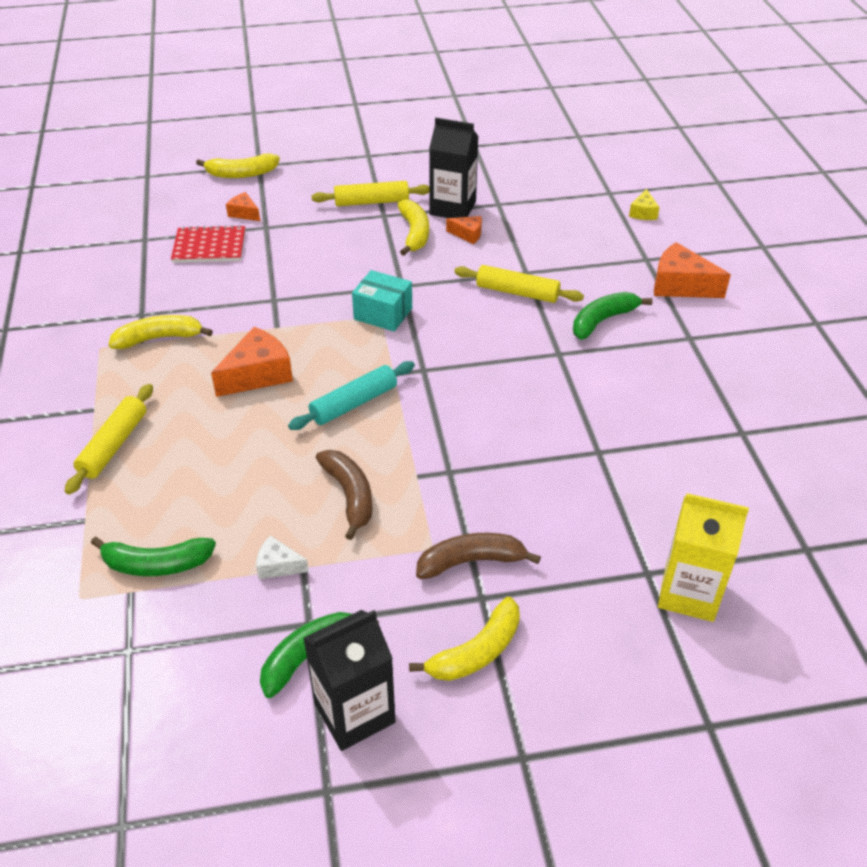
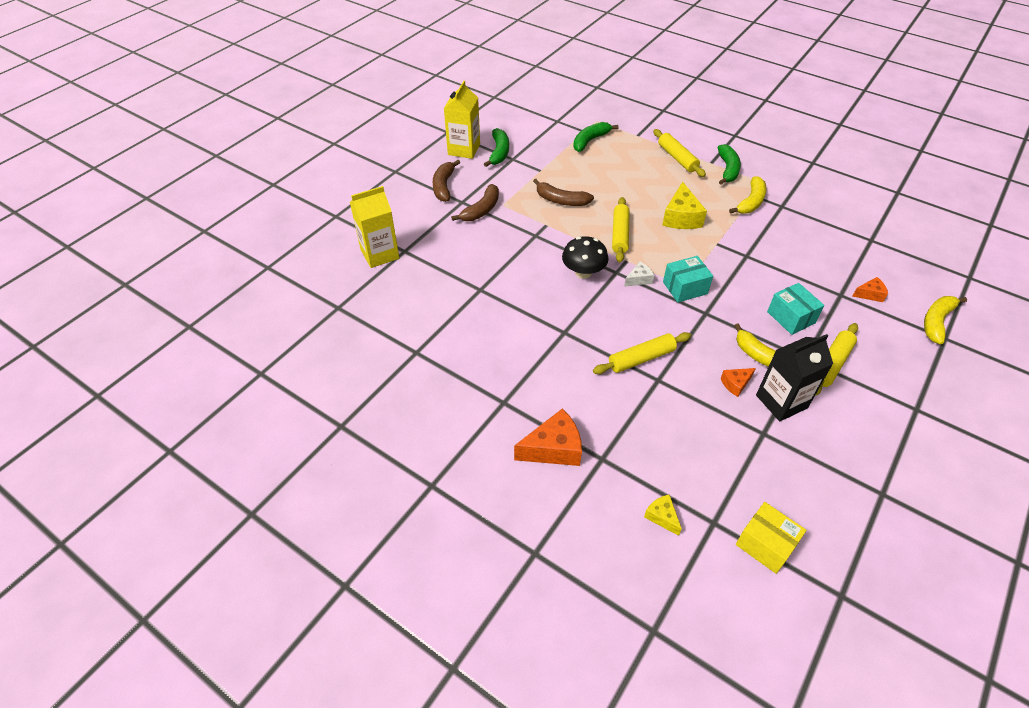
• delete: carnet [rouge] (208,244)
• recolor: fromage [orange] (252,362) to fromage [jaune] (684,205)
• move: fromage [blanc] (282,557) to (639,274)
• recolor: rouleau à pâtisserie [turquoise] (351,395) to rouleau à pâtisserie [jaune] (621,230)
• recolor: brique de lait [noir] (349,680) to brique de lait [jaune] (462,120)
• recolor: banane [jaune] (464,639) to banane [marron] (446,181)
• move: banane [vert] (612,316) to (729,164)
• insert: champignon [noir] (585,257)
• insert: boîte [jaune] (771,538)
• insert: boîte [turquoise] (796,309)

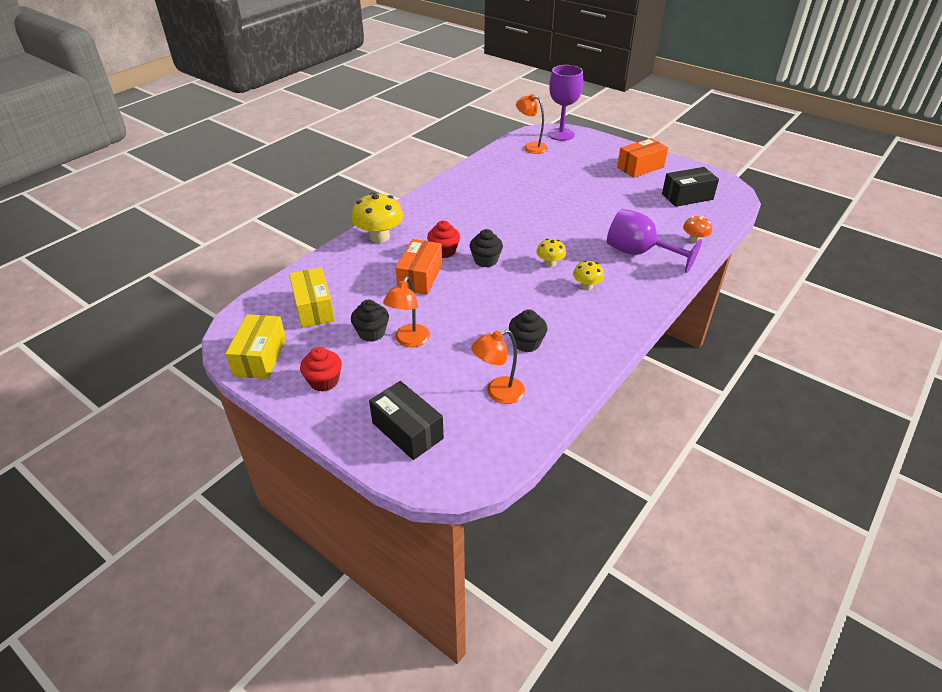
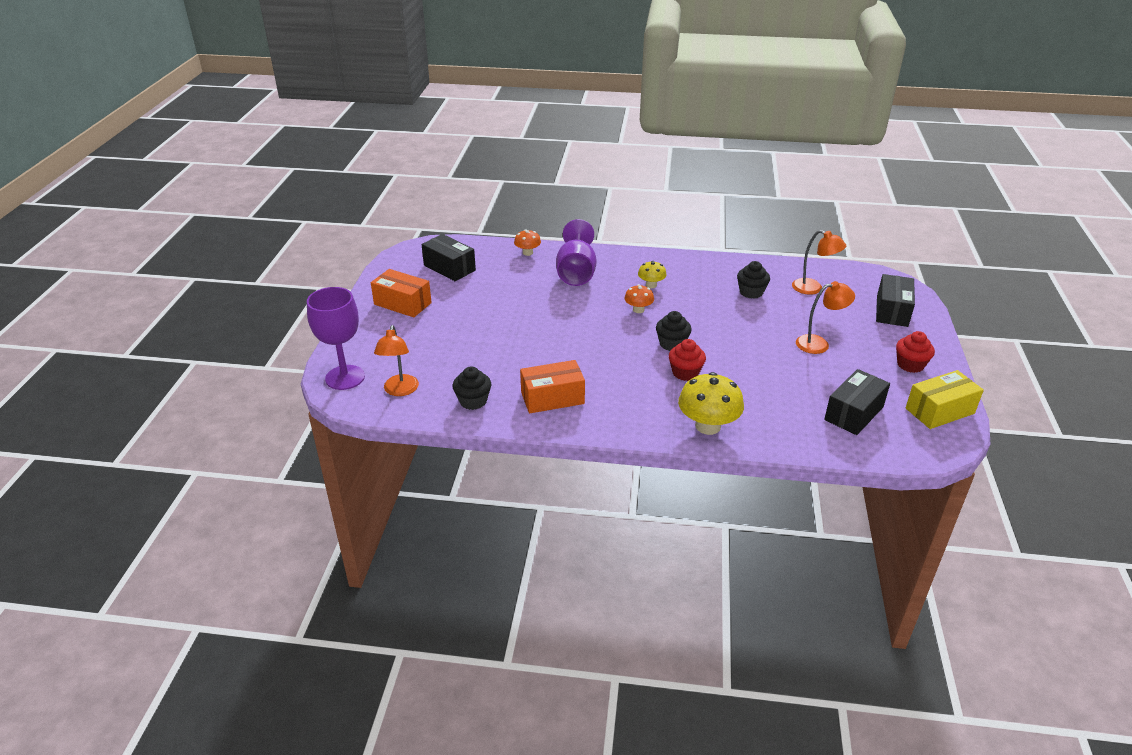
• recolor: boîte [jaune] (312,297) to boîte [noir] (857,402)
• move: muffin [noir] (370,321) to (472,388)
• move: boîte [orange] (419,267) to (552,386)
• recolor: champignon [jaune] (551,253) to champignon [orange] (639,298)

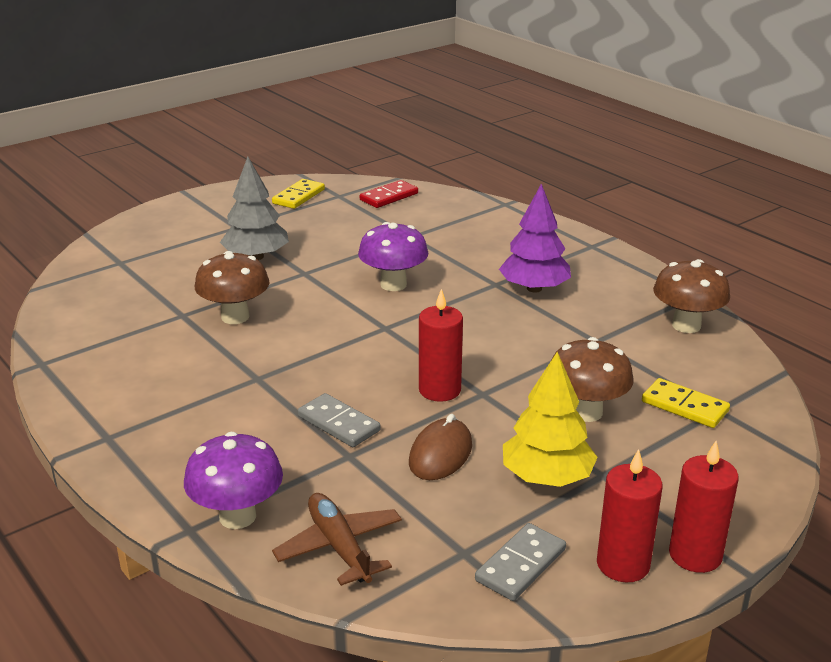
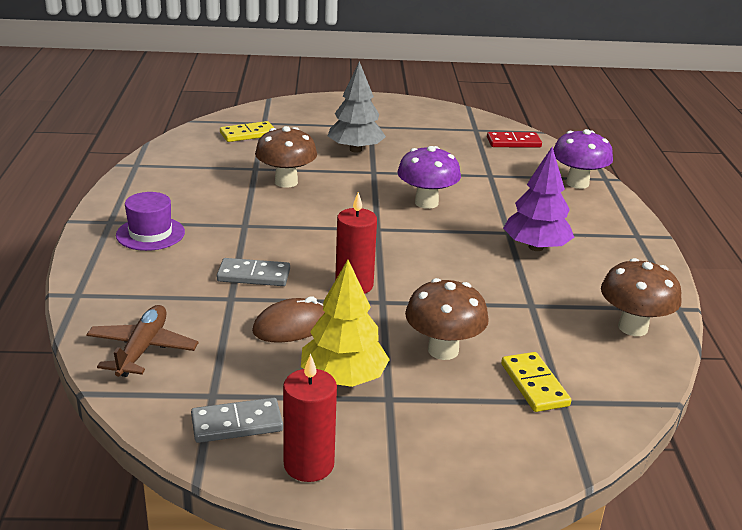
• move: champignon [violet] (233,480) to (583,159)
• move: domino [jaune] (298,194) to (247,131)
• rotate: domino [gris] (339,420) = (253,272) 75 degrees counterclockwise
• delete: bougie [rouge] (704,507)
• insert: chapeau [violet] (150,221)

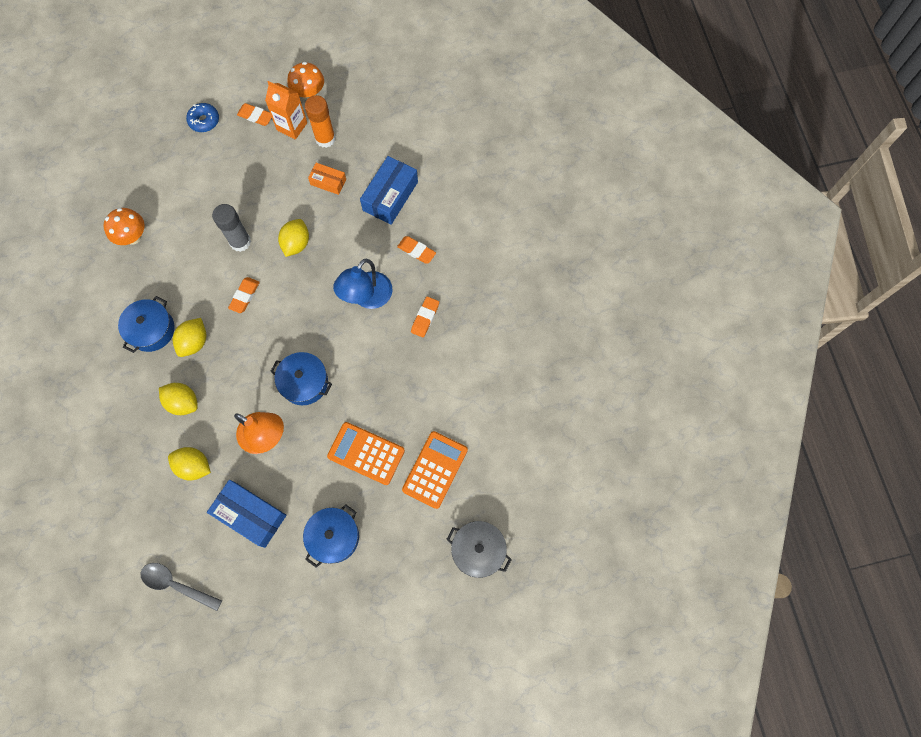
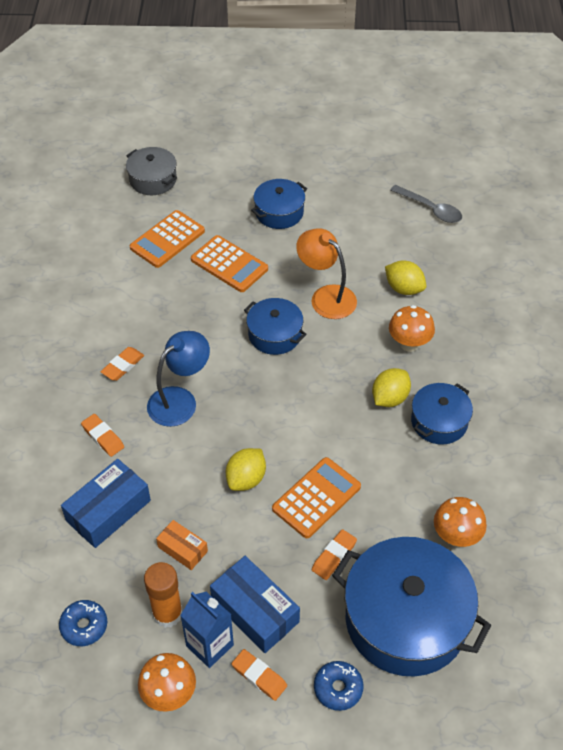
• replace: citron [jaune] (178,399) to champignon [orange] (412,328)
• move: boîte [bleu] (246,514) to (255,604)
• replace: bâton de colle [gris] (231,228) to calculatrice [orange] (316,497)
• move: gomme [orange] (244,295) to (334,554)
• recolor: brique de lait [orange] (286,110) to brique de lait [bleu] (207,630)
• insert: beignet [bleu] (83,623)
• insert: marmite [bleu] (411,606)

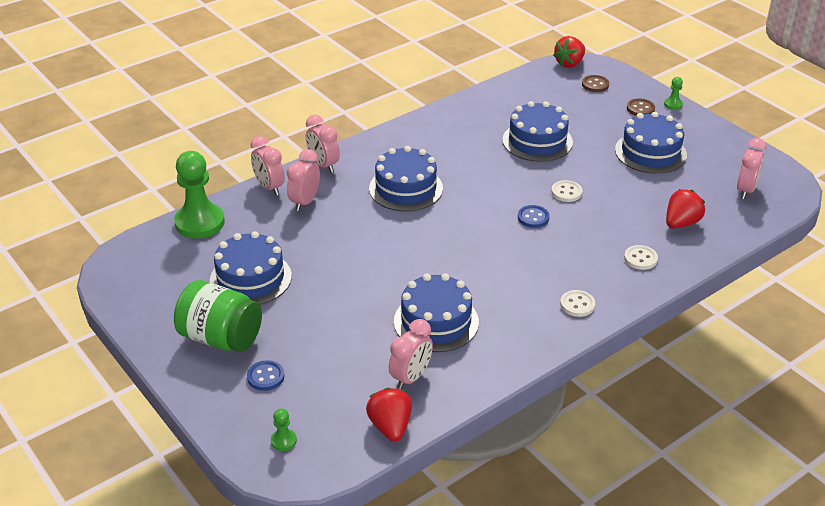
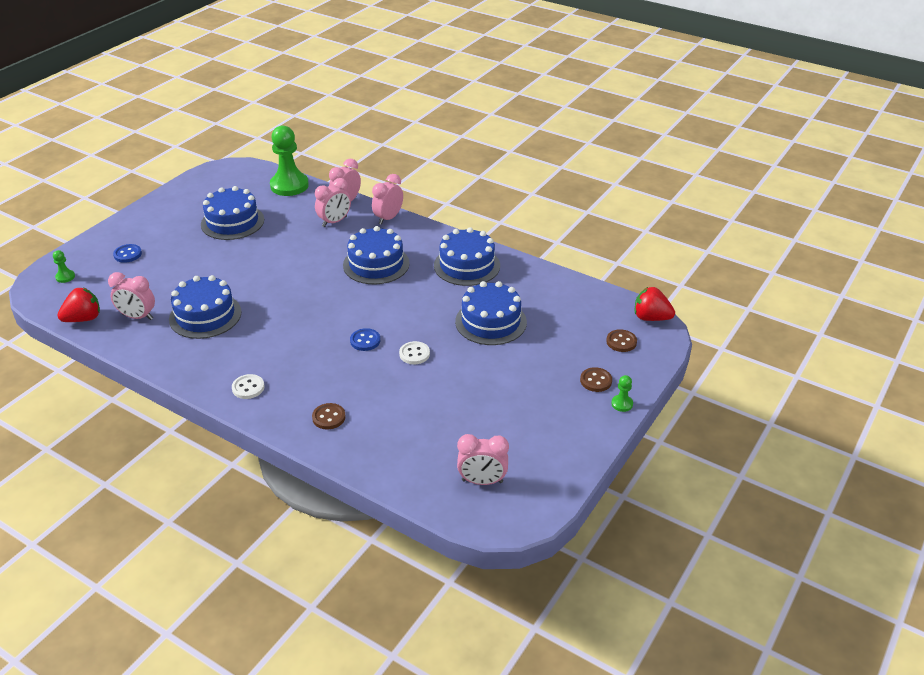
• delete: bocal [vert] (218,316)
• rotate: réveil [rose] (303,180) = (333,202) 135 degrees clockwise
• move: gâteau [bleu] (651,143) to (467,256)
• recolor: bouton [blanc] (641,257) to bouton [marron] (329,416)
• delete: fraise [rouge] (685,209)

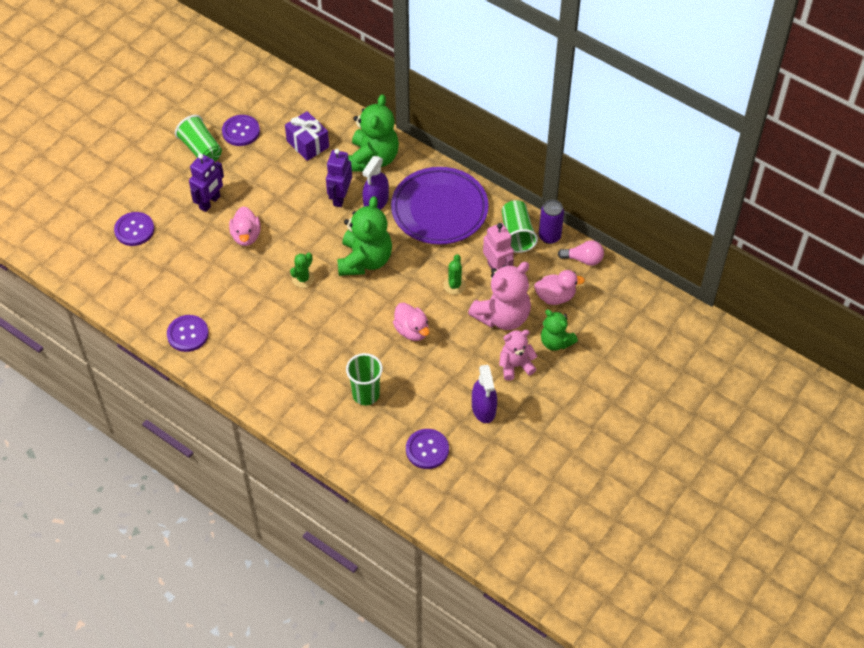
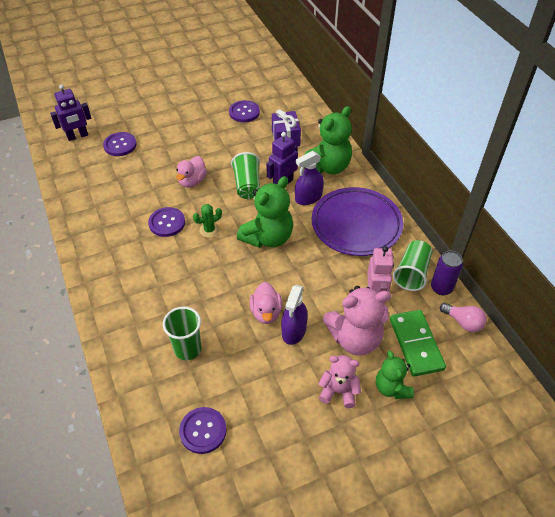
• move: bouton [violet] (188,333) to (166,222)
• move: gobelet [vert] (198,138) to (245,175)
• move: robot [violet] (206,183) to (70,112)
• delete: cactus [vert] (455,274)
• move: vaporisateur [violet] (484,394) to (294,315)
• replace: canard [rose] (559,287) to domino [vert] (418,343)

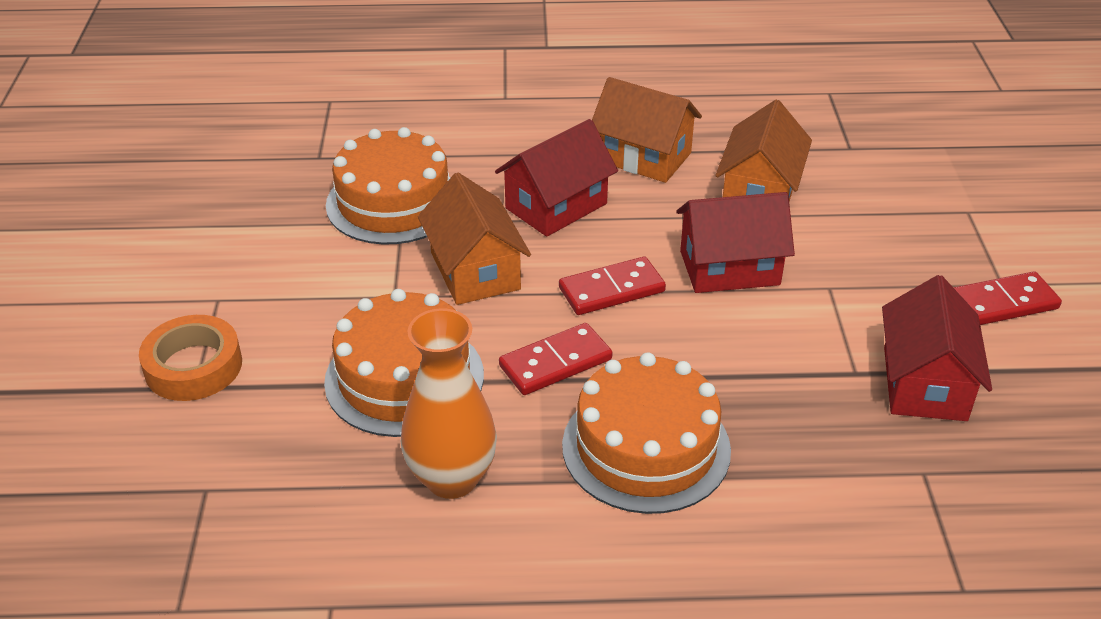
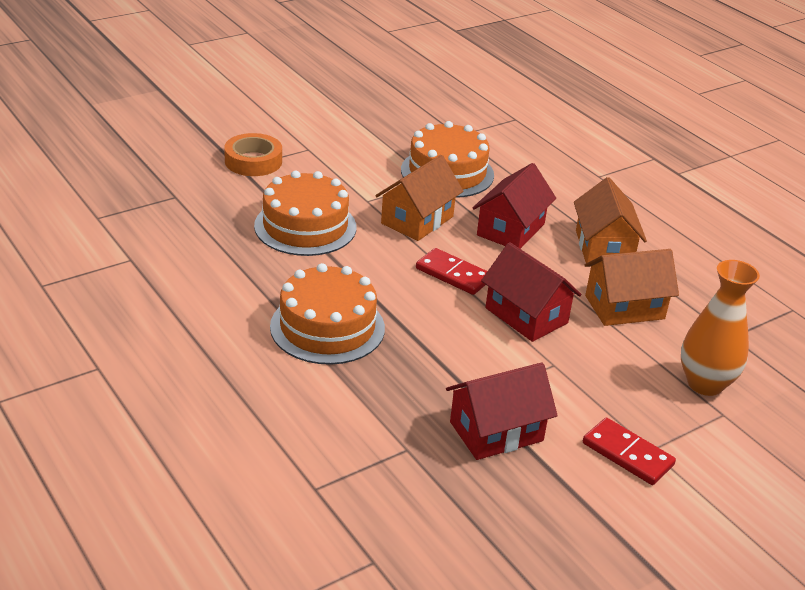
• move: vase [orange] (449,403) to (720,328)
• rotate: maison [rouge] (556,178) = (514,206) 75 degrees counterclockwise
• delete: domino [rouge] (556,359)

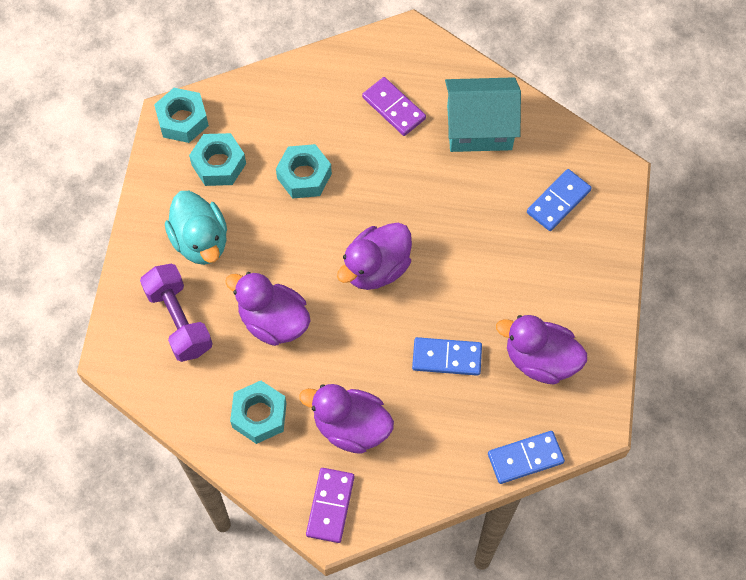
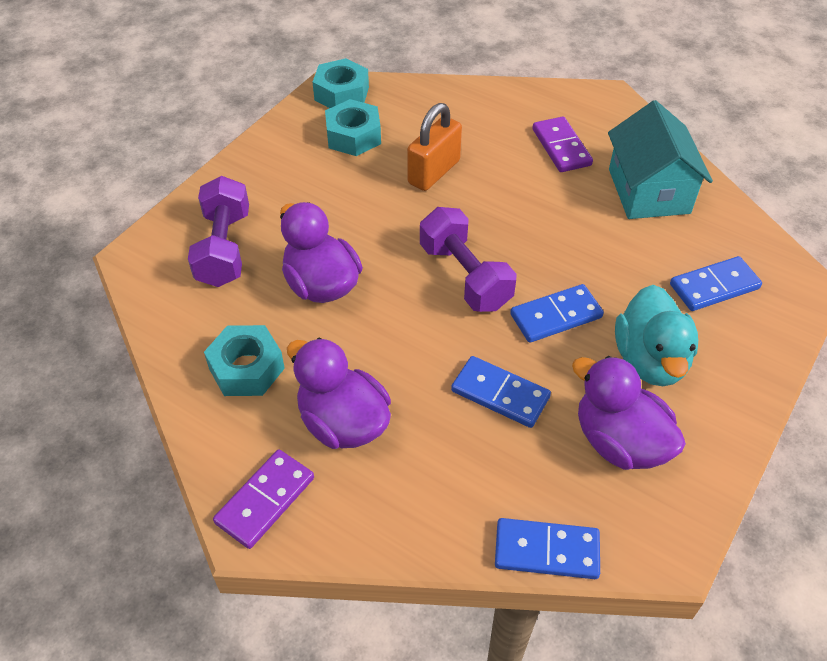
• move: canard [turquoise] (196,228) to (656,335)
• replace: écrou [turquoise] (304,171) to cadenas [orange] (434,147)
• replace: canard [violet] (374,256) to haltère [violet] (468,259)
• rotate: maison [turquoise] (483,114) = (660,159) 60 degrees clockwise
• insert: domino [bleu] (557,313)

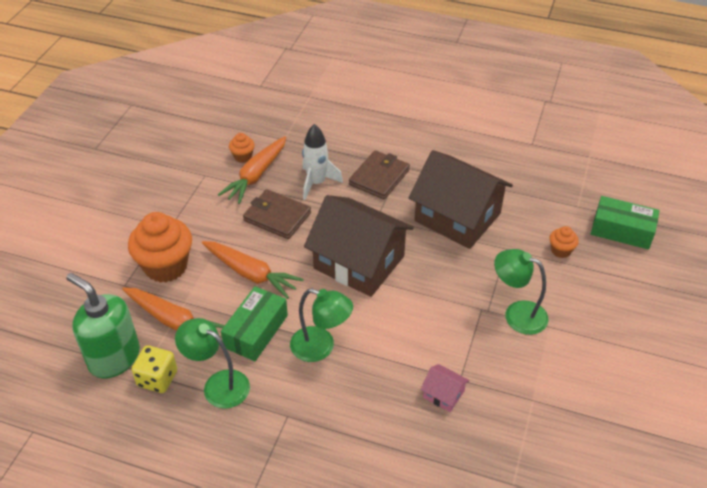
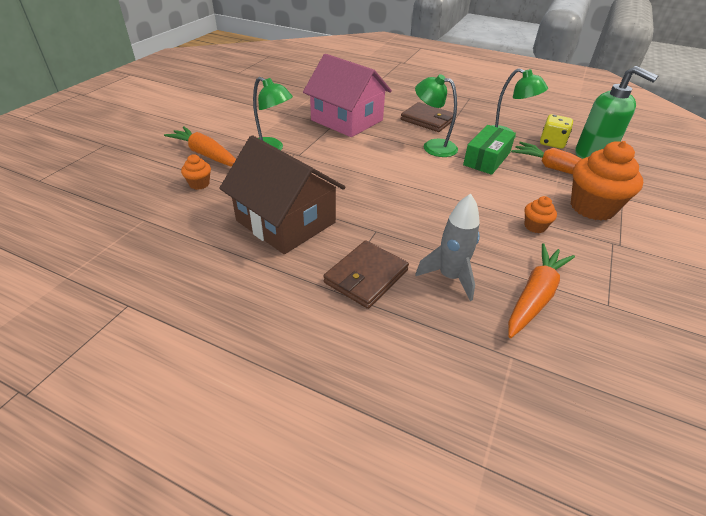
• move: carotte [orange] (253,270) to (200,146)
• move: muffin [orange] (242,148) to (541,214)
• move: portefeuille [marron] (277,214) to (427,117)
• recolor: fusée [blanc] (322,162) to fusée [gris] (447,247)
• delete: maison [marron] (359,246)
• resize: maison [rose] (445,388) = (347,95) x2.47
• delete: boîte [vert] (625,223)

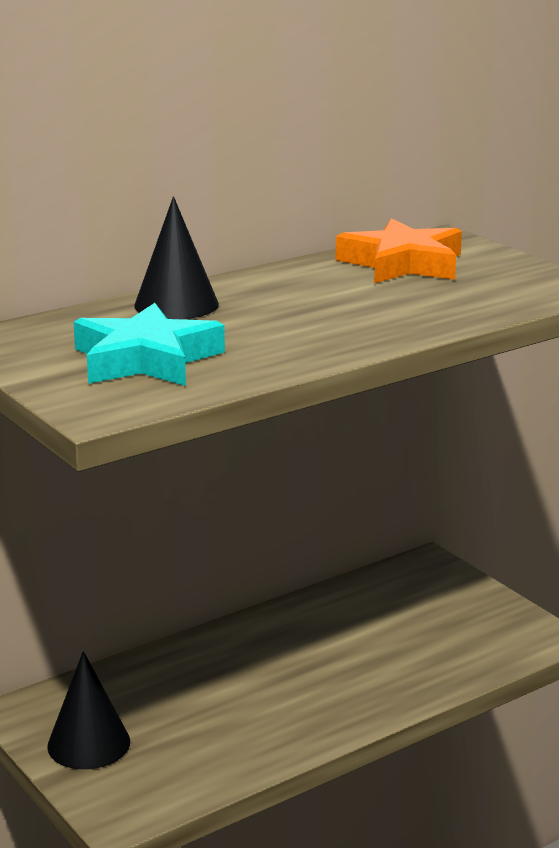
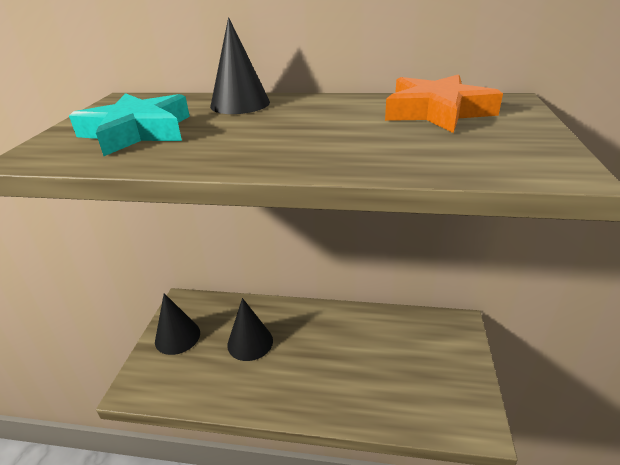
• insert: cône [noir] (250,329)

